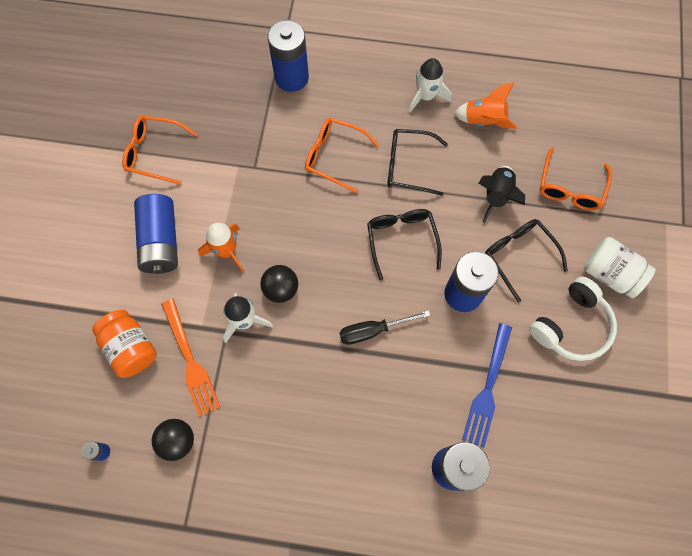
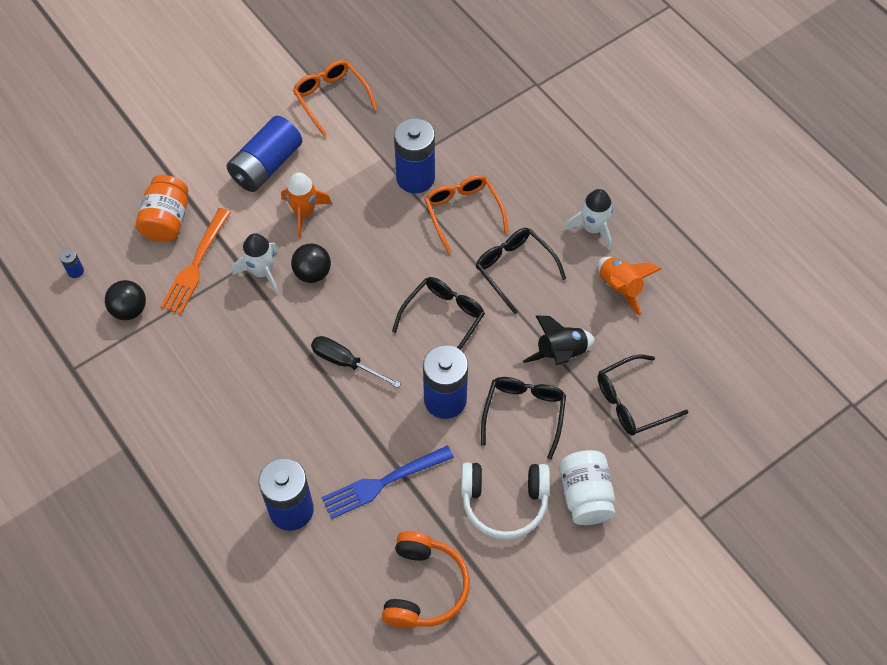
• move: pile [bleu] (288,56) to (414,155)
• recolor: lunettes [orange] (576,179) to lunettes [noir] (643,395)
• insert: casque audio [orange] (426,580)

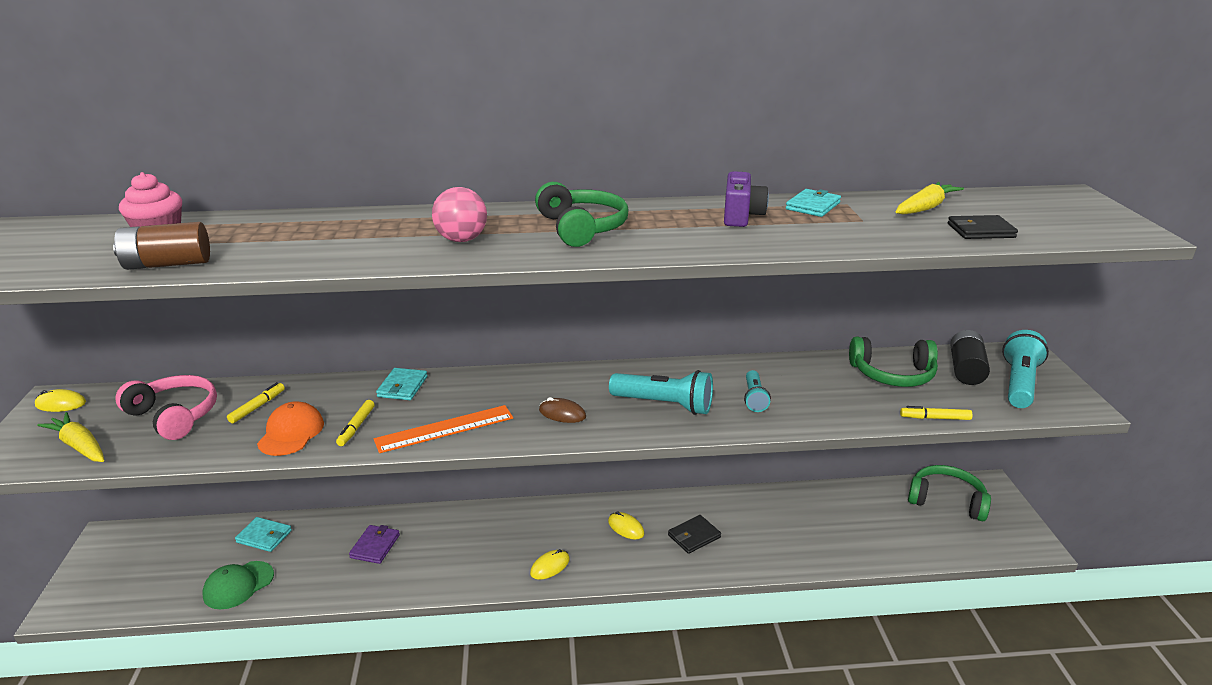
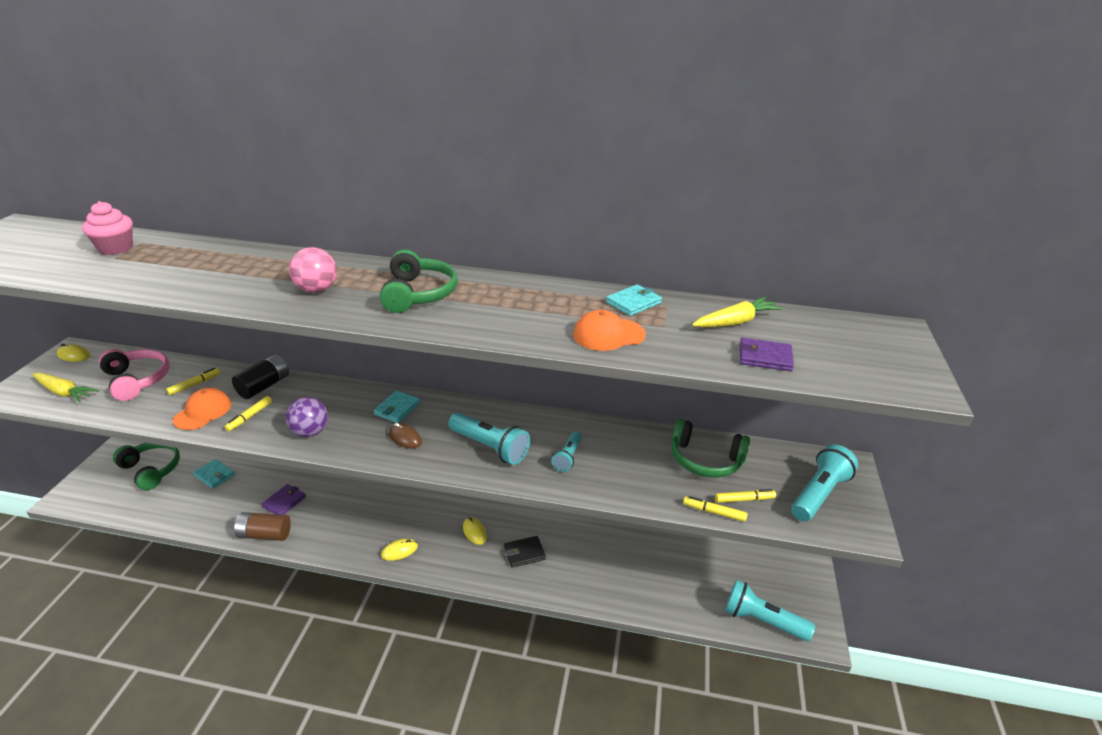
• rotate: carotte [jaune] (70,437) = (65,388) 150 degrees clockwise
• move: pile [marron] (161,246) to (262,526)
• delete: casquette [vert] (238,585)
• replace: règle [orange] (443,429) to balle [violet] (307,417)
• move: portefeuille [turquoise] (402,384) to (396,406)
• delete: appareil photo [violet] (746,199)
• move: casque audio [vert] (949,493) to (146,466)
• recolor: portefeuille [noir] (983,227) to portefeuille [violet] (767,354)
• move: pile [noir] (970,357) to (260,376)
• insert: casquette [orange] (609,330)
• insert: feutre [jaune] (745,496)
• insert: lampe de poche [turquoise] (770,610)

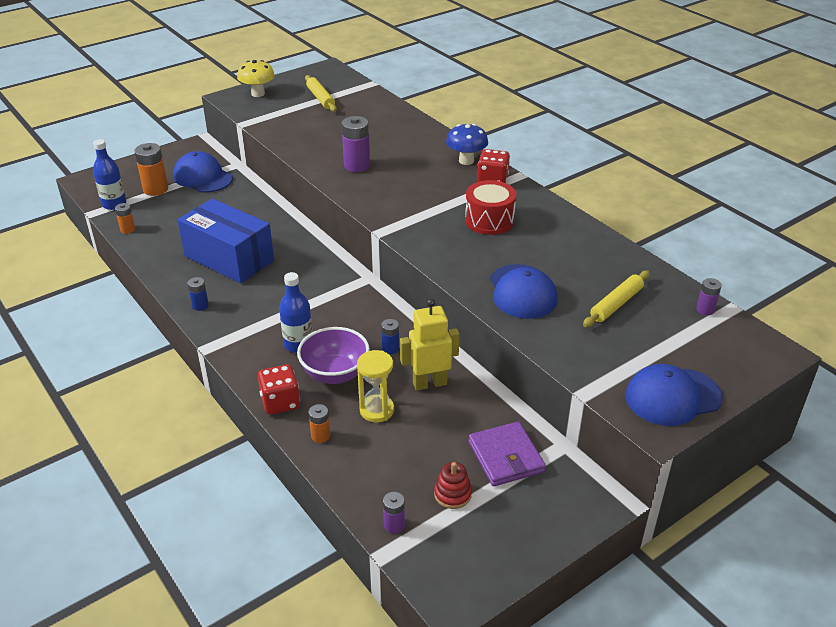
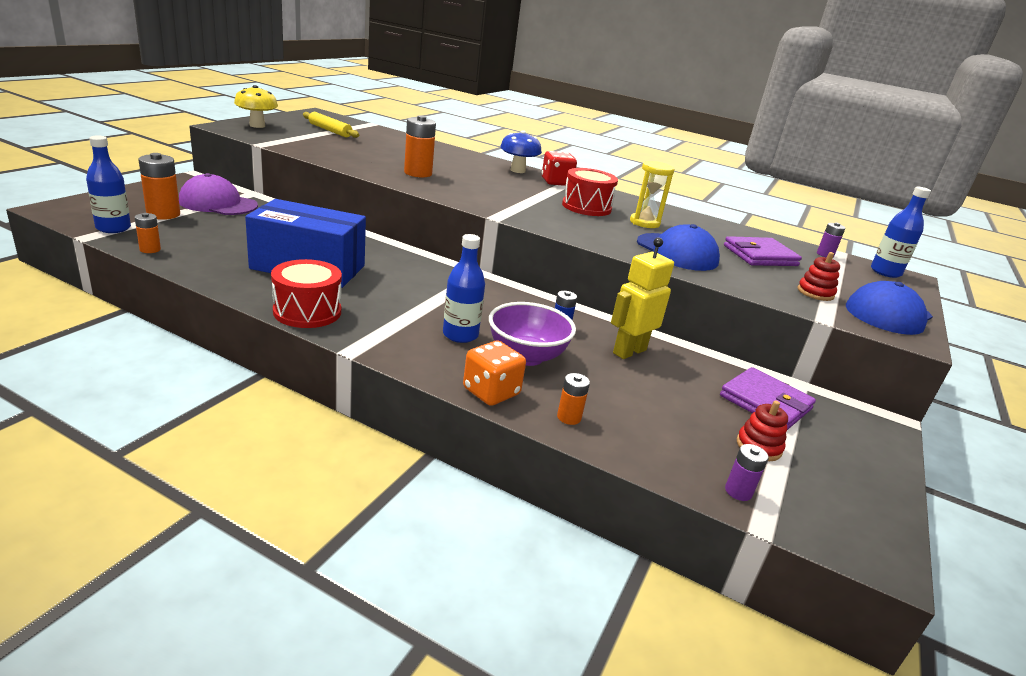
• recolor: casquette [bleu] (203,172) to casquette [violet] (218,194)
• replace: pile [bleu] (198,294) to tambour [rouge] (306,293)
• recolor: dé [rouge] (279,389) to dé [orange] (494,373)
• recolor: pile [violet] (356,144) to pile [orange] (420,146)
• move: sablier [jaune] (375,386) to (652,194)
• replace: rouleau à pâtisserie [jaune] (616,298) to portefeuille [violet] (763,251)
• insert: jouet à empiler [rouge] (819,276)
• insert: bouteille [bleu] (901,232)

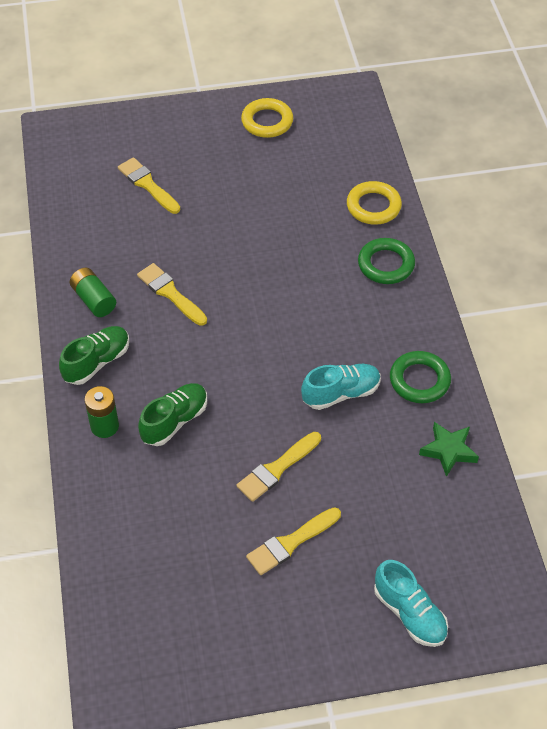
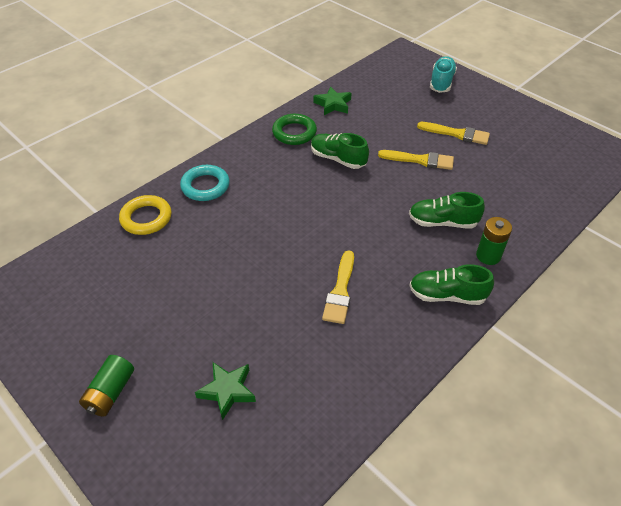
• move: pile [vert] (93,292) to (106,386)
• replace: pinceau [jaune] (149,185) to étoile [vert] (225,391)
• delete: anneau [jaune] (267,118)
• recolor: chaussure [turquoise] (341,387) to chaussure [vert] (340,151)
• recolor: anneau [vert] (386,261) to anneau [turquoise] (205,183)

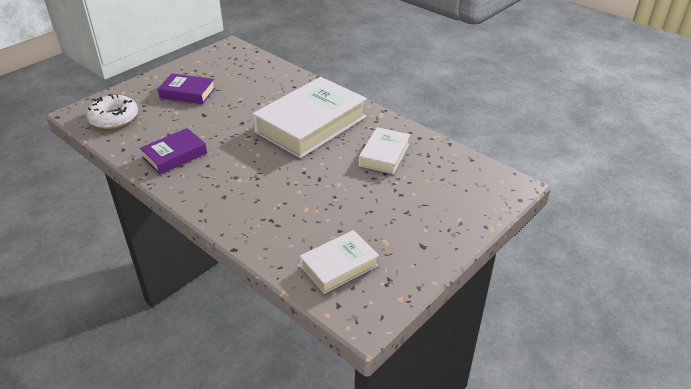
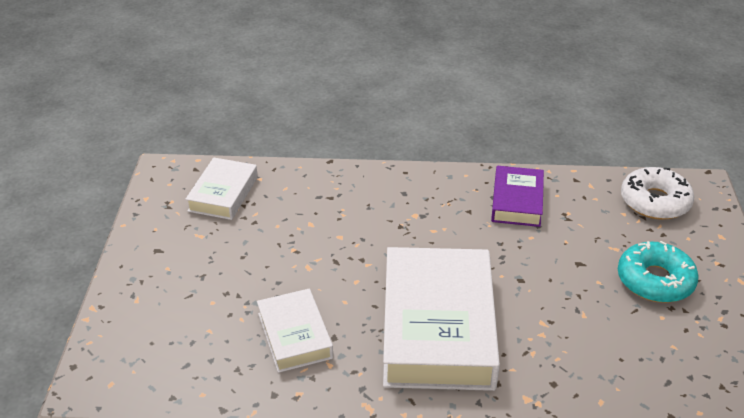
• replace: livre [violet] (186,88) to beignet [turquoise] (658,272)

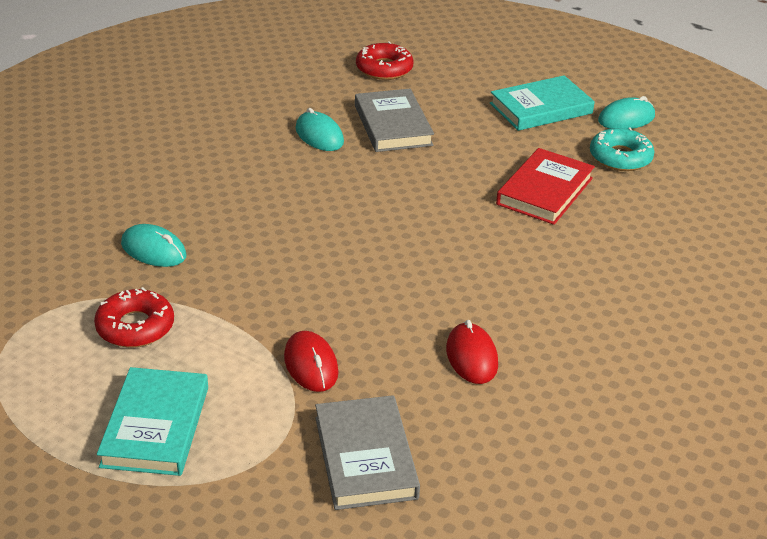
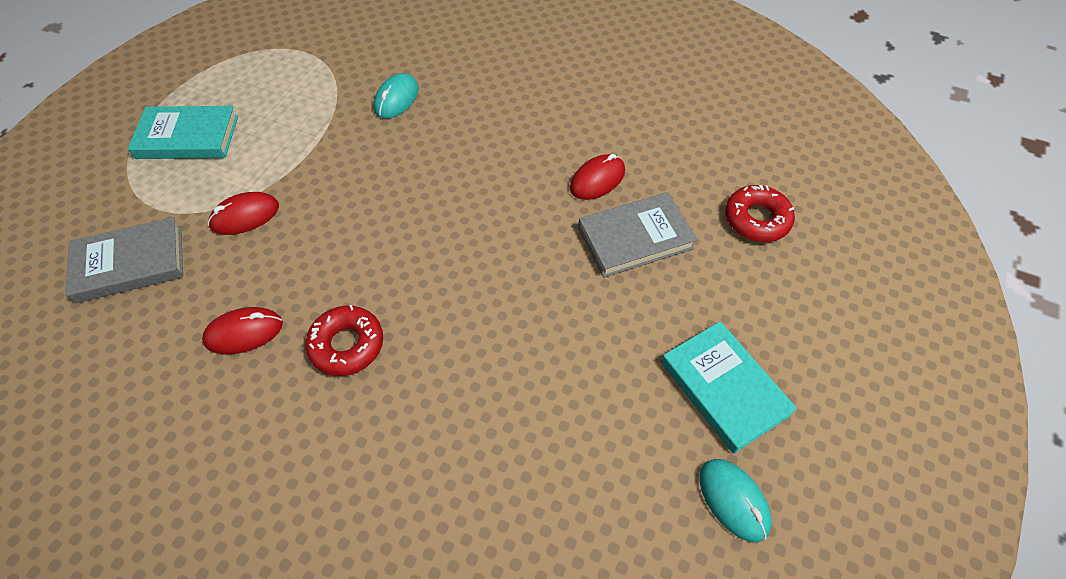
• move: beignet [rouge] (134,317) to (344,340)
• recolor: souris [turquoise] (320,129) to souris [rouge] (597,177)
• delete: livre [rouge] (545,186)
• delete: beignet [turquoise] (622,149)

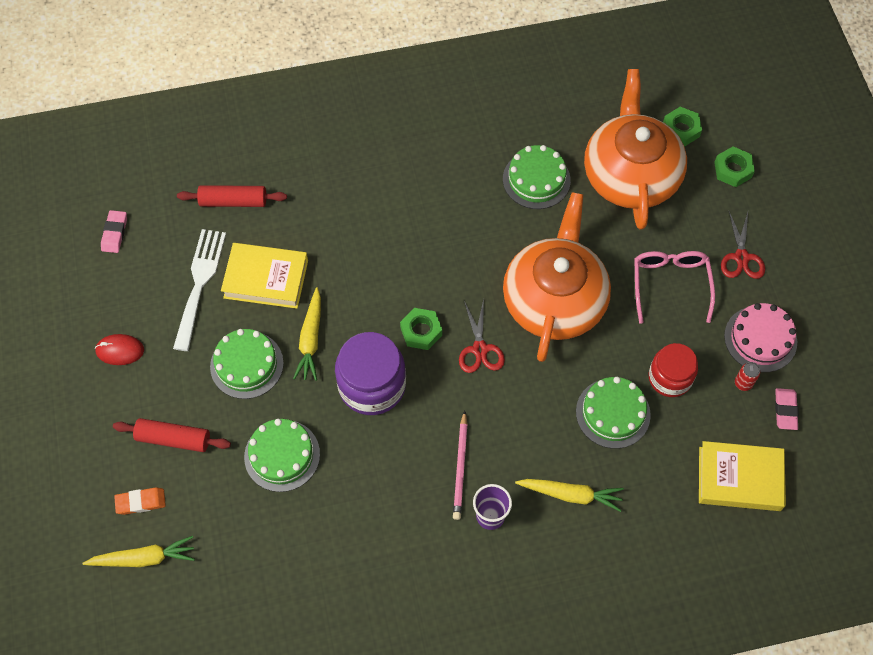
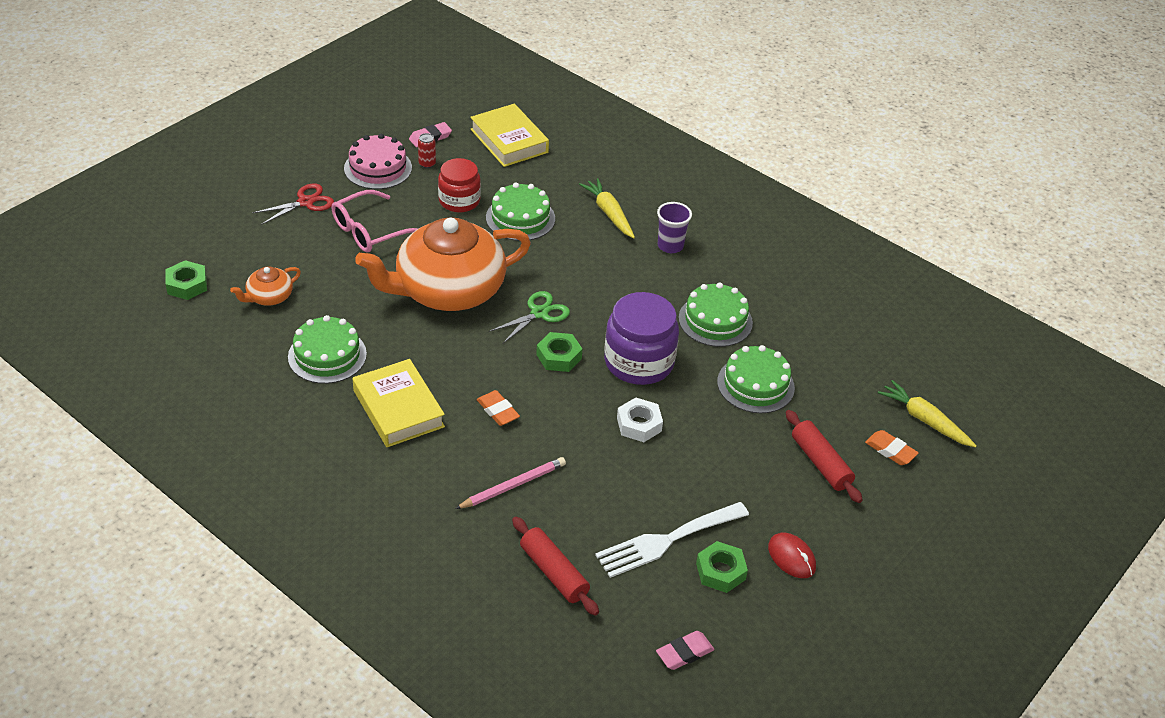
• move: gâteau [vert] (247,364) to (716,314)
• move: livre [jaune] (264,276) to (399,403)
• replace: carotte [jaune] (307,334) to écrou [blanc] (640,419)
• move: crayon [rose] (460,465) to (510,483)
• recolor: ciseaux [rouge] (482,336) to ciseaux [vert] (529,317)
• resize: théière [orange] (635,149) = (265,286) x0.42
• move: écrou [vert] (734,167) to (722,567)
• insert: gomme [orange] (498,408)

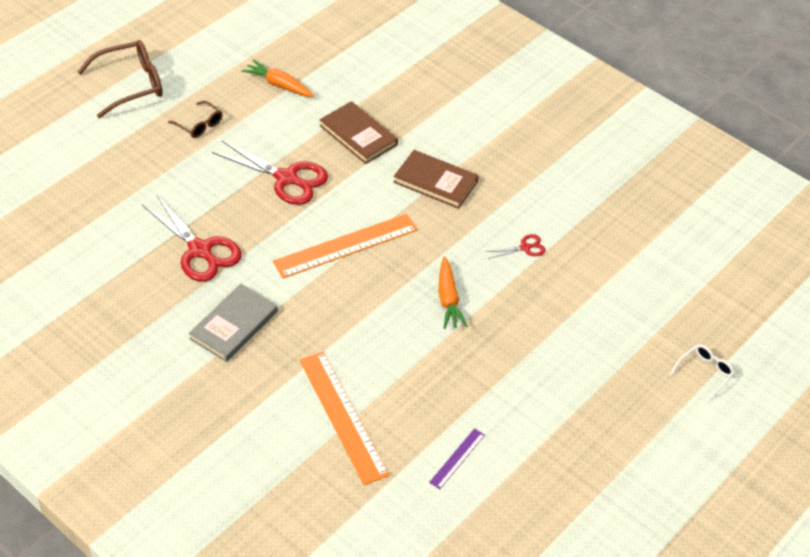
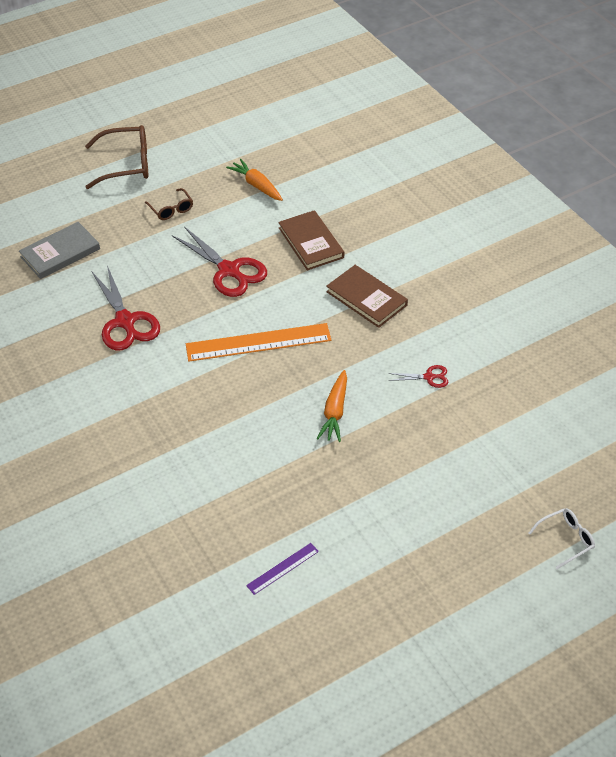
• move: livre [gris] (233,323) to (59,250)
• delete: règle [orange] (344,418)

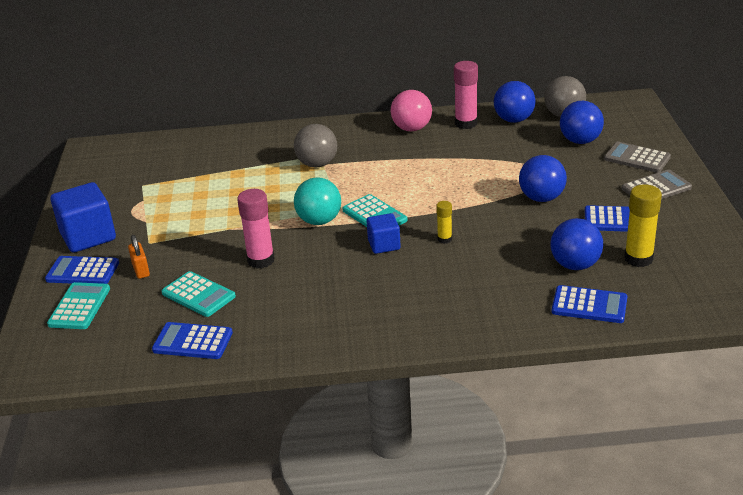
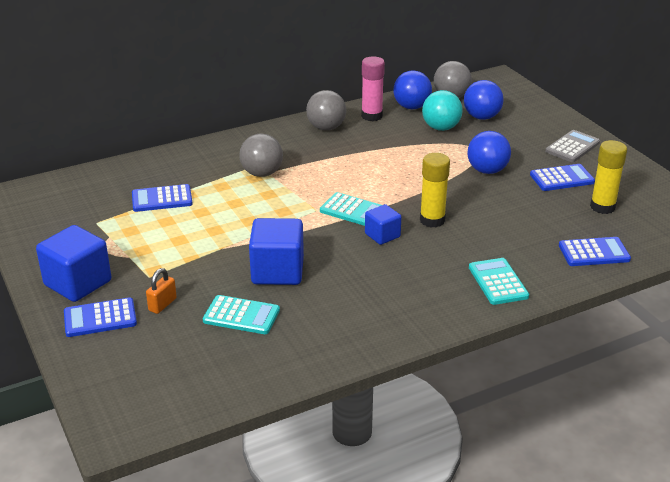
• move: calculatrice [turquoise] (78,305) to (499,281)
• rotate: cadenas [orange] (139,257) = (161,291) 75 degrees clockwise
• move: calculatrice [bleu] (192,340) to (162,198)
• replace: bâton de colle [rose] (256,229) to cube [bleu] (276,251)
• move: balle [turquoise] (317,201) to (442,110)
• recolor: balle [rose] (411,110) to balle [gris] (326,110)
• resize: bâton de colle [jaune] (444,222) = (435,190) x1.83
• delete: balle [bleu] (576,244)
• delete: calculatrice [gris] (637,157)

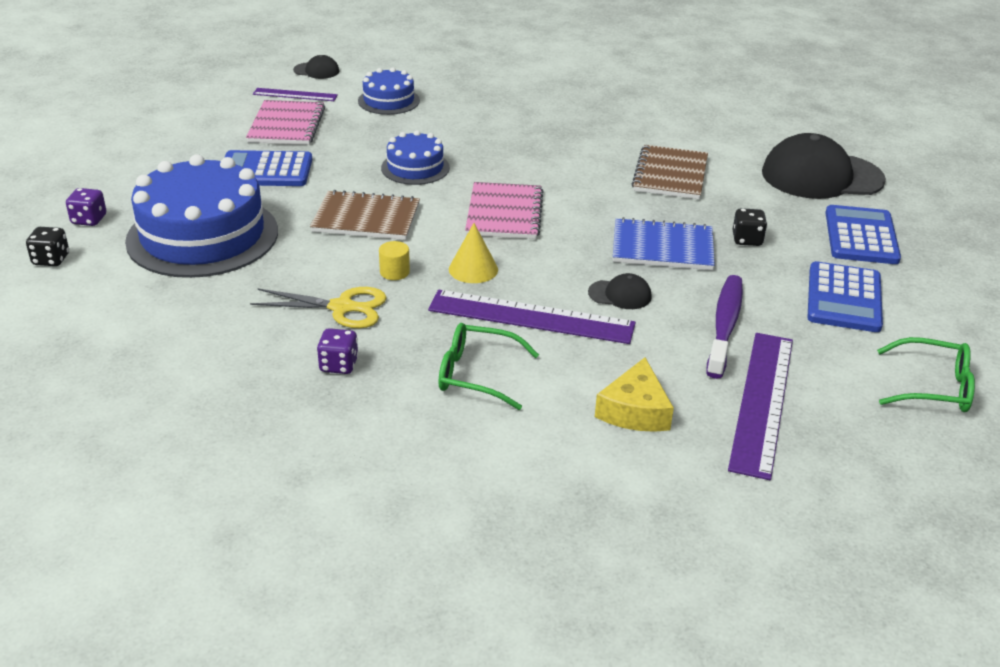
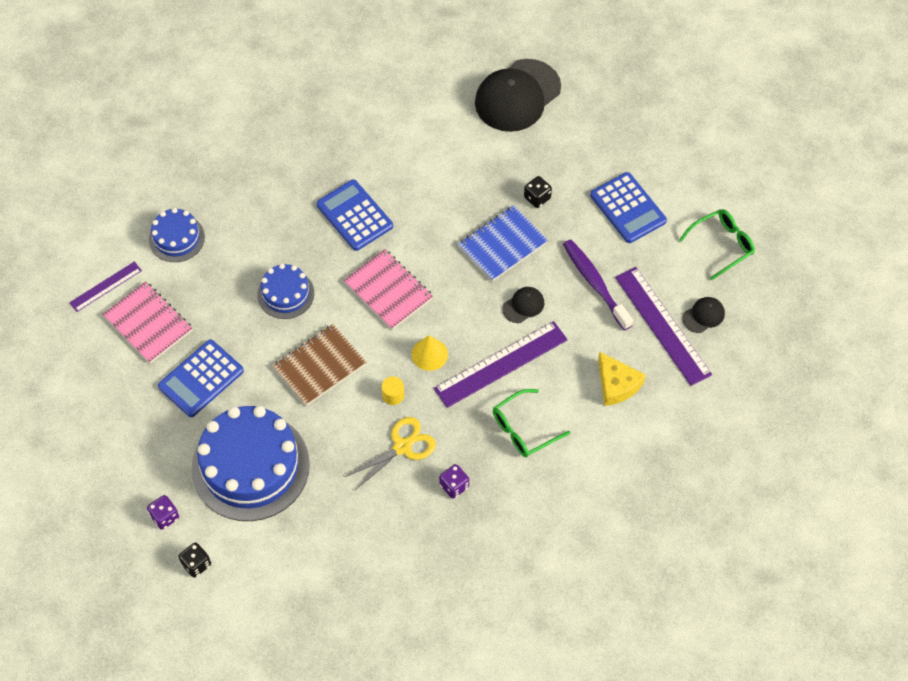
• move: casquette [noir] (316,67) to (704,315)
• delete: carnet [marron] (670,172)
• move: calculatrice [bleu] (863,234) to (354,215)

